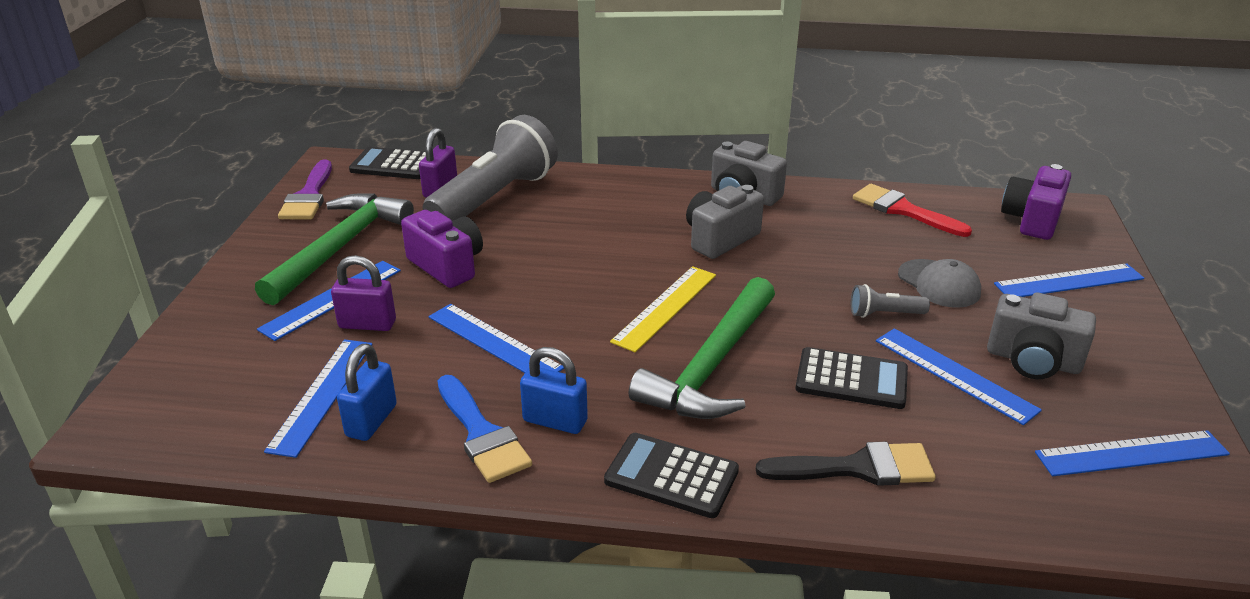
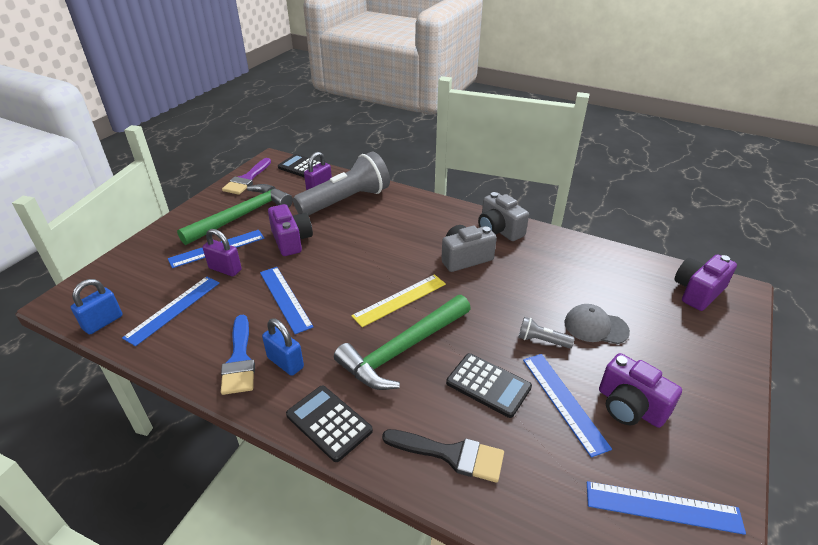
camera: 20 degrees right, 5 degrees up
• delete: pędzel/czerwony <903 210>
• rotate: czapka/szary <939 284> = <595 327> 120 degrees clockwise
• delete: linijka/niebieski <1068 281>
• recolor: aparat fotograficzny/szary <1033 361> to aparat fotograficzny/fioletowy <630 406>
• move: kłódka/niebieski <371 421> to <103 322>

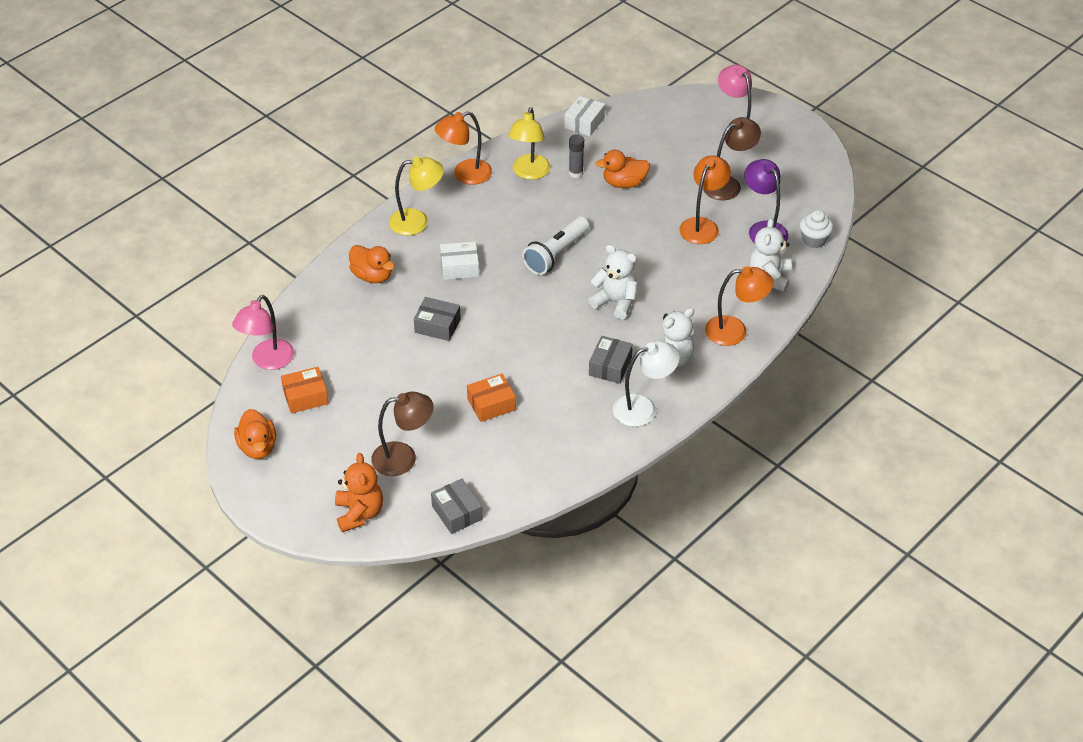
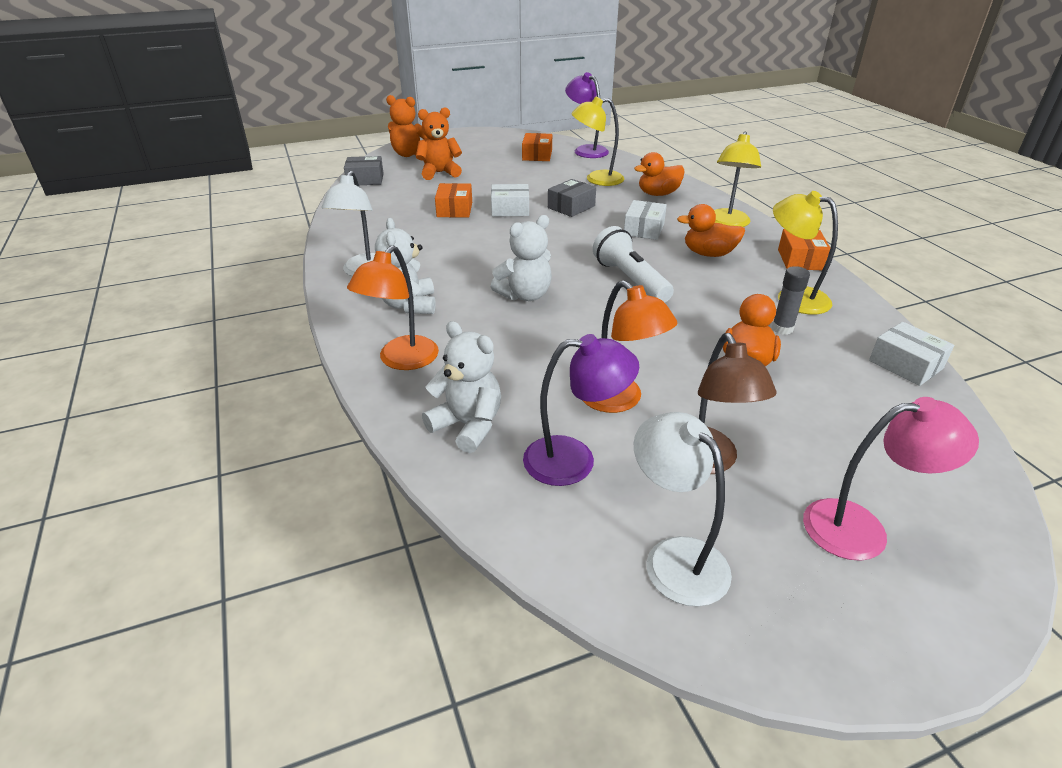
camera: 115 degrees right, 10 degrees down
• replace: lampka/pomarańczowy <465 175> to pudełko/pomarańczowy <800 260>
• delete: muffinka/biały <814 240>
• recolor: lampka/różowy <268 361> to lampka/fioletowy <586 150>
• delete: pudełko/szary <610 366>
• replace: lampka/brązowy <403 458> to miś/pomarańczowy <439 173>
• move: kaczka/pomarańczowy <258 447> to <708 254>
• insert: lampka/żółty <596 179>
• insert: pudełko/biały <510 209>
• insert: lampka/biały <675 557>

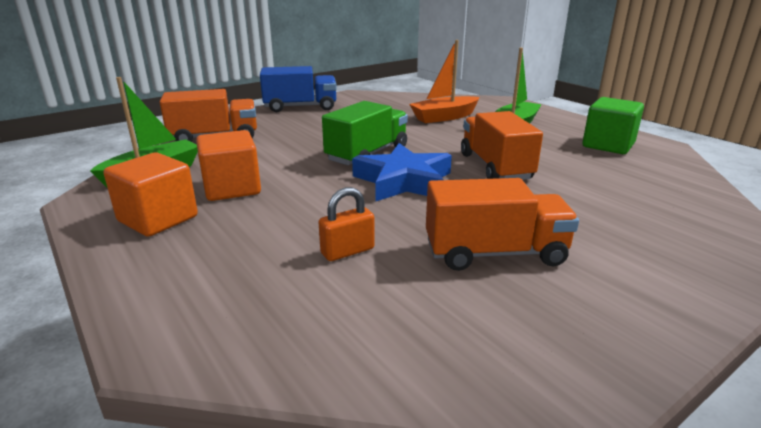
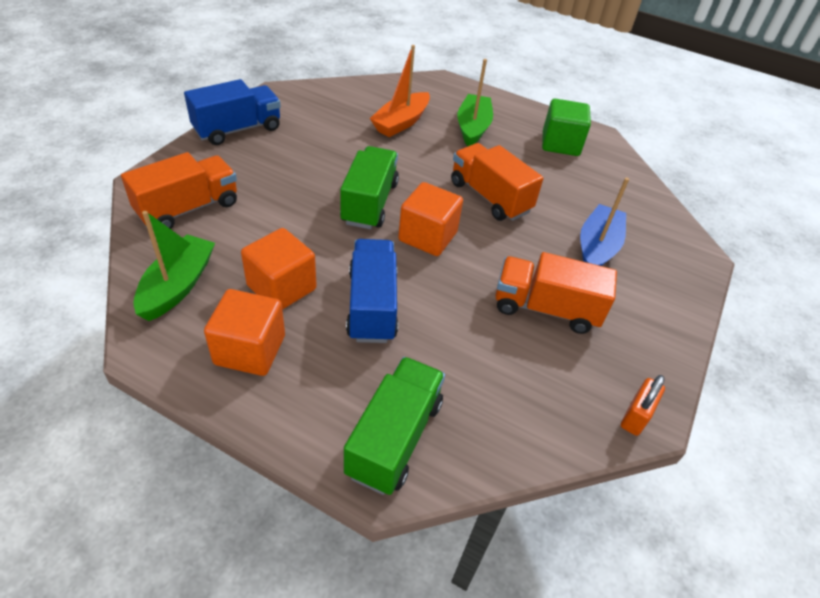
camera: 30 degrees left, 20 degrees up
• replace: gwiazda/niebieski <403 181> to sześcian/pomarańczowy <427 236>
• rotate: ciężarówka/pomarańczowy <494 253> = <546 308> 135 degrees counterclockwise
• move: kłódka/pomarańczowy <347 251> to <636 416>
• insert: łódka/niebieski <597 247>
• insert: ciężarówka/niebieski <372 305>
• insert: ciężarówka/zielony <394 438>

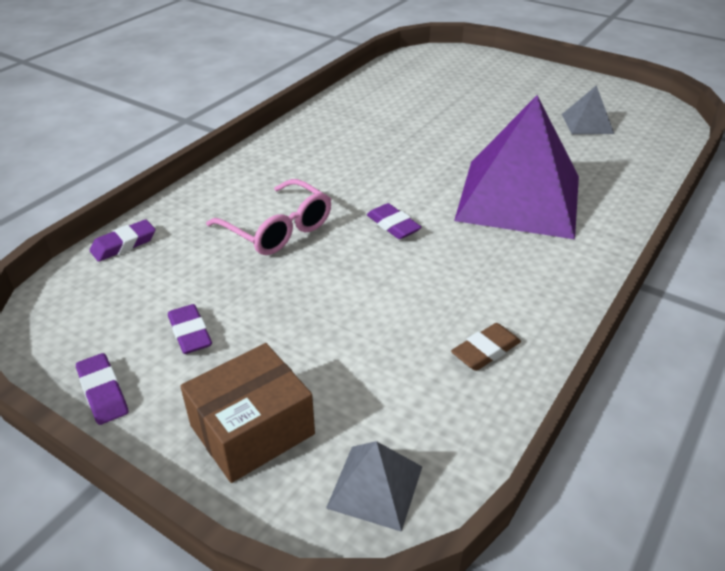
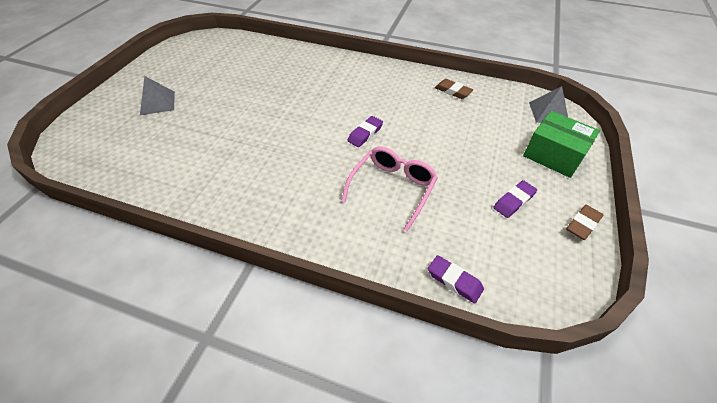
camera: 105 degrees left, 10 degrees up
• move: piramida/szary <587 123> to <157 103>
• delete: piramida/fioletowy <519 197>
• recolor: pudełko/brązowy <252 430> to pudełko/zielony <553 155>
• recolor: gumka do mazania/fioletowy <103 392> to gumka do mazania/brązowy <582 224>

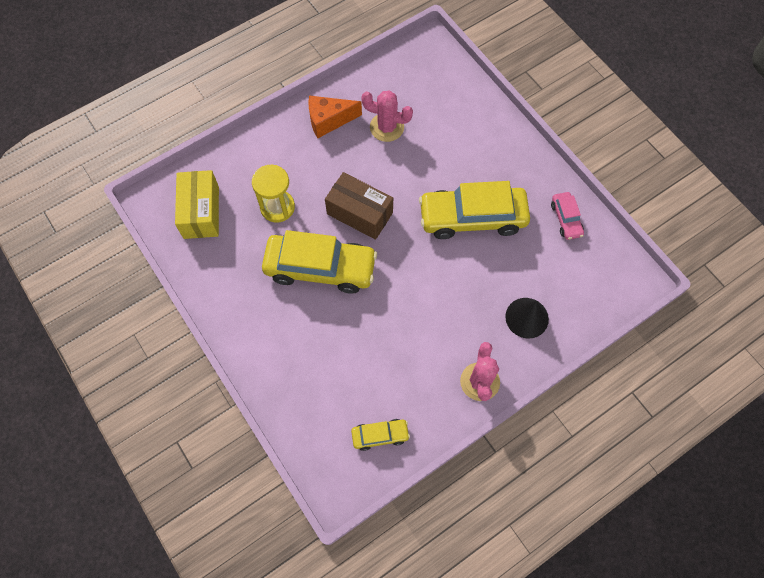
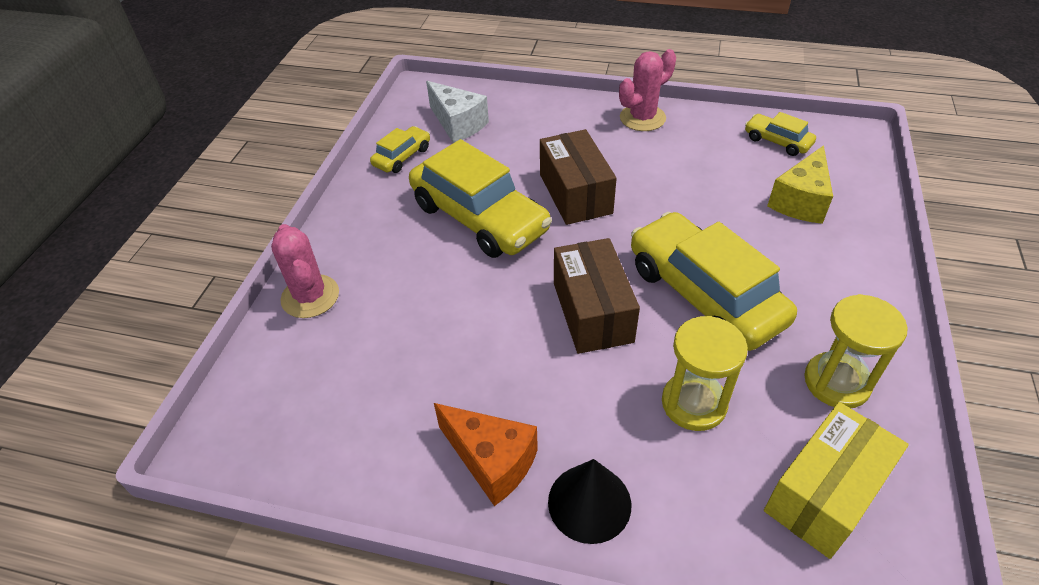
camera: 130 degrees left, 20 degrees down
• move: kaktus/różowy <387 127> to <310 296>
• recolor: samochód/różowy <566 219> to samochód/żółty <402 157>
• move: stożek/czarny <527 317> to <589 503>
• insert: ser/biały <458 124>
• insert: pudełko/brązowy <575 194>
• insert: ser/żółty <800 201>
• insert: klepsydra/żółty <836 382>

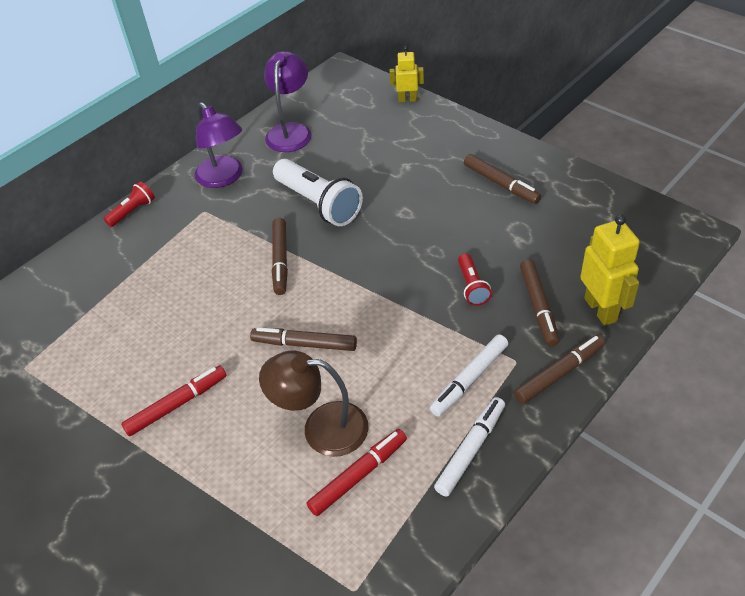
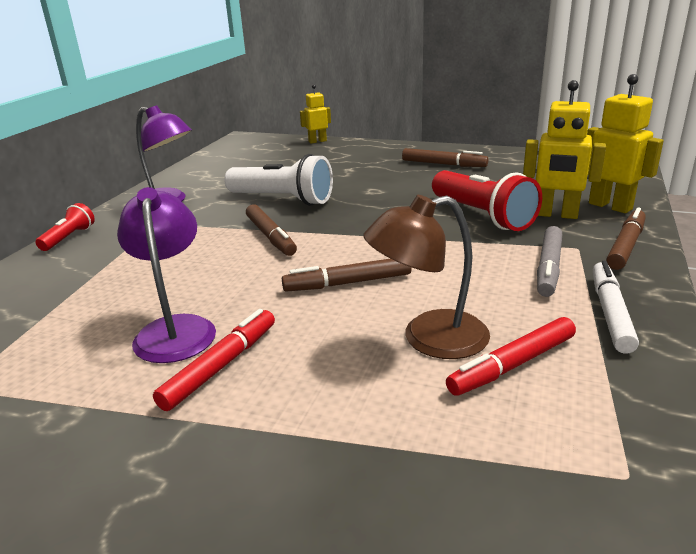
camera: 25 degrees left, 20 degrees down
• move: lampka/fioletowy <291 131> to <175 329>
• resize: latarka/czerwony <472 286> = <482 216> x1.92
• replace: flamaster/brązowy <538 306> to robot/żółty <556 215>
• recolor: flamaster/biały <469 379> to flamaster/szary <549 268>
• rotate: flamaster/czerwony <358 475> = <512 365> 150 degrees counterclockwise

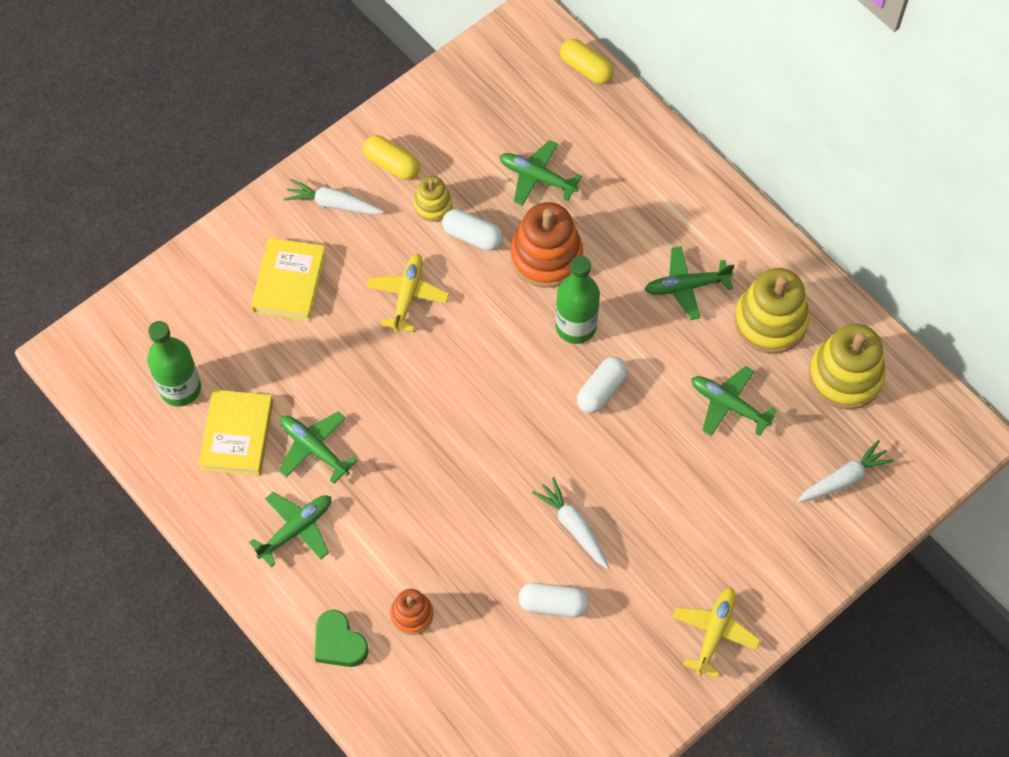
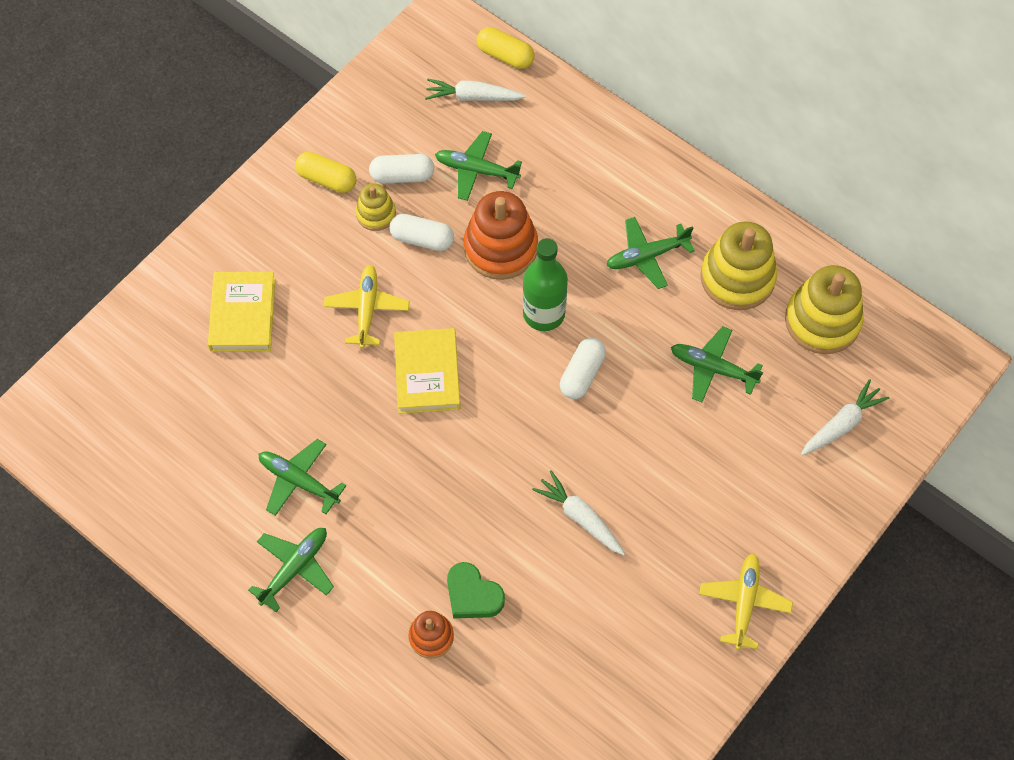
camera: 10 degrees left, 0 degrees up
• move: marchewka/biały <333 204> to <473 97>
• delete: butelka/zielony <180 388>
• move: książka/żółty <237 435> to <427 373>
• move: kapsułka/biały <553 604> to <402 176>
• move: serce/zielony <339 643> to <473 595>

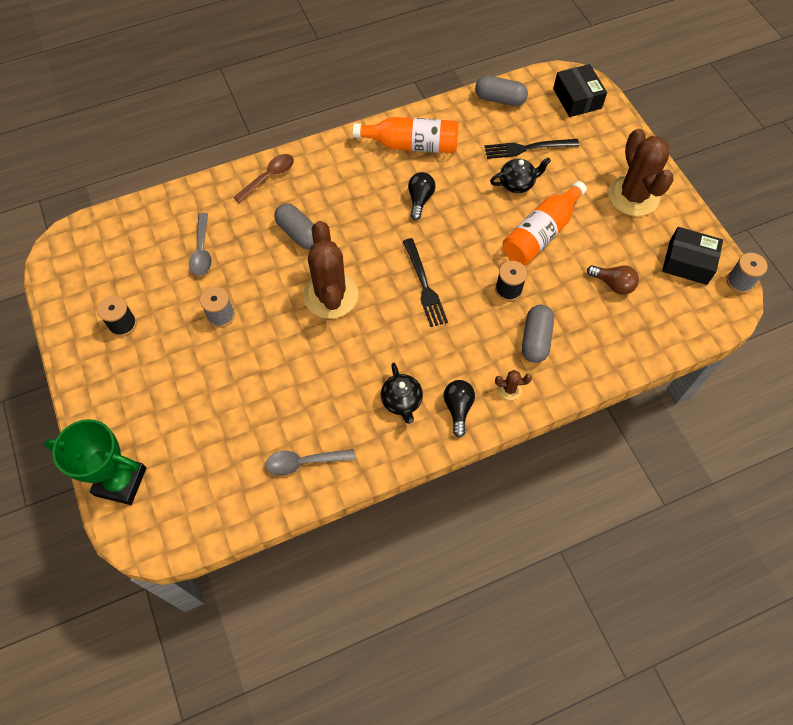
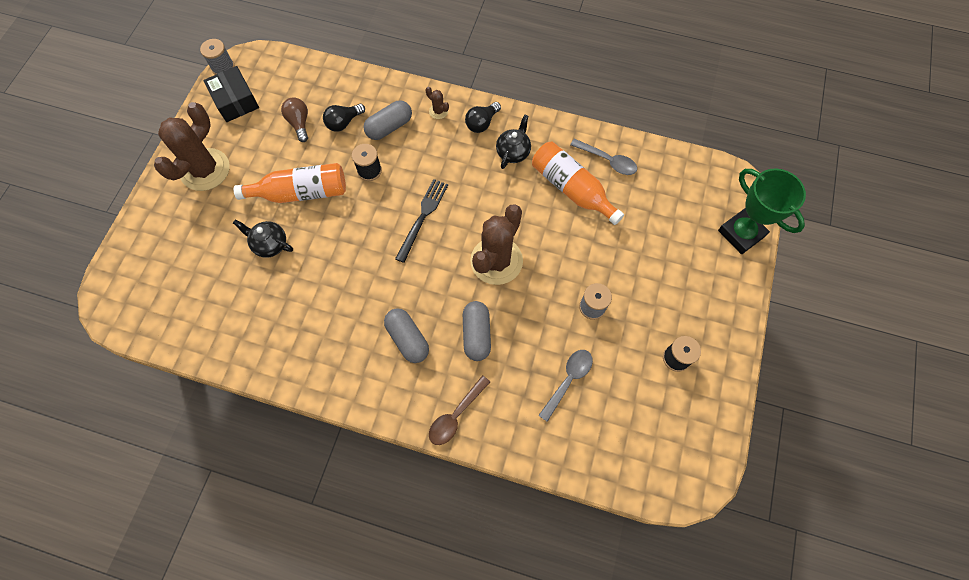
camera: 140 degrees left, 5 degrees up
• delete: pudełko/czarny <577 98>
• move: kapsułka/szary <500 99> to <408 339>
• move: butelka/pomarańczowy <411 145> to <572 189>
• delete: widelec/czarny <527 148>
• rotate: łyżka/brązowy <268 177> = <456 415> 45 degrees counterclockwise
• move: żarówka/czarny <420 200> to <343 123>

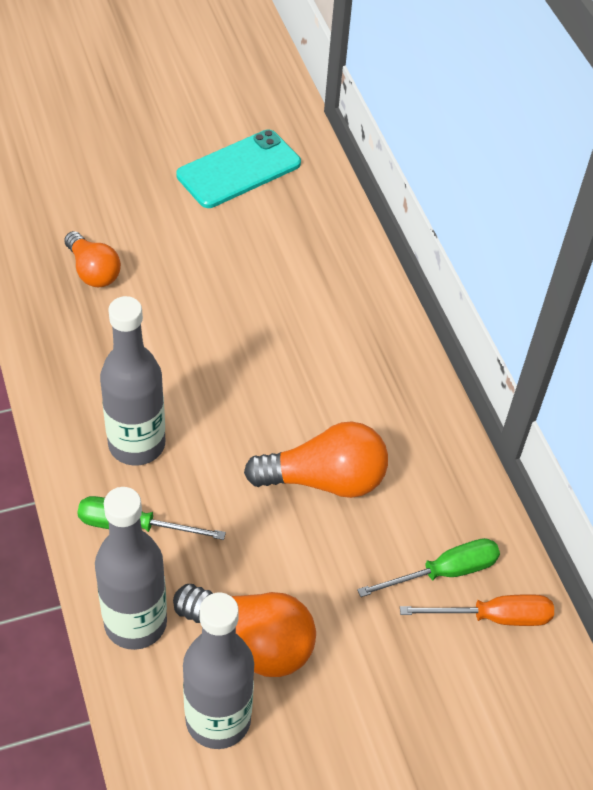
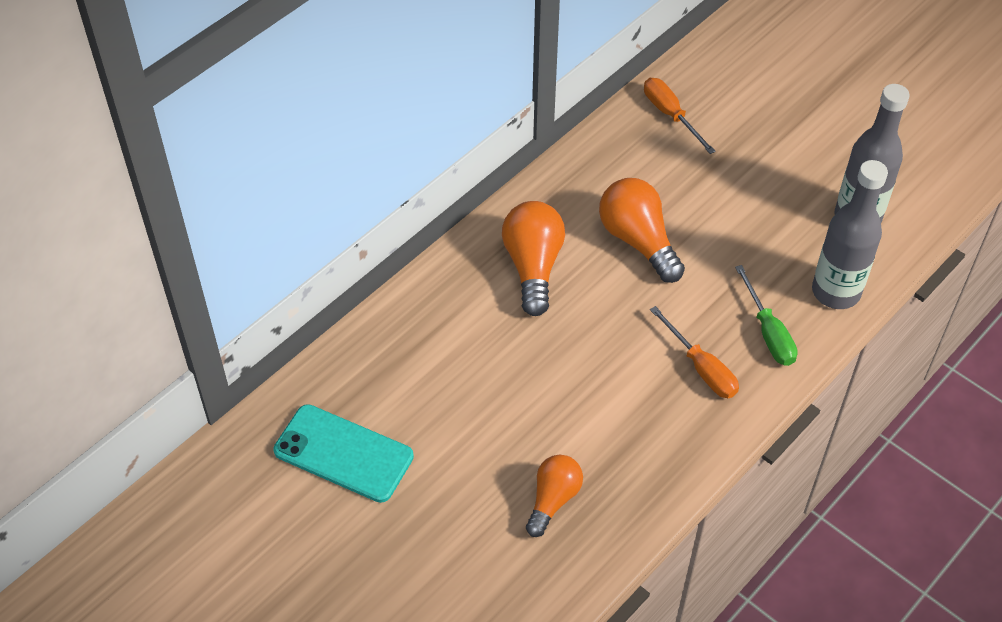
camera: 115 degrees left, 0 degrees up
• replace: butelka/szary <137 444> to śrubokręt/pomarańczowy <701 368>
• delete: śrubokręt/zielony <444 572>
• move: żarówka/pomarańczowy <251 641> to <533 267>

